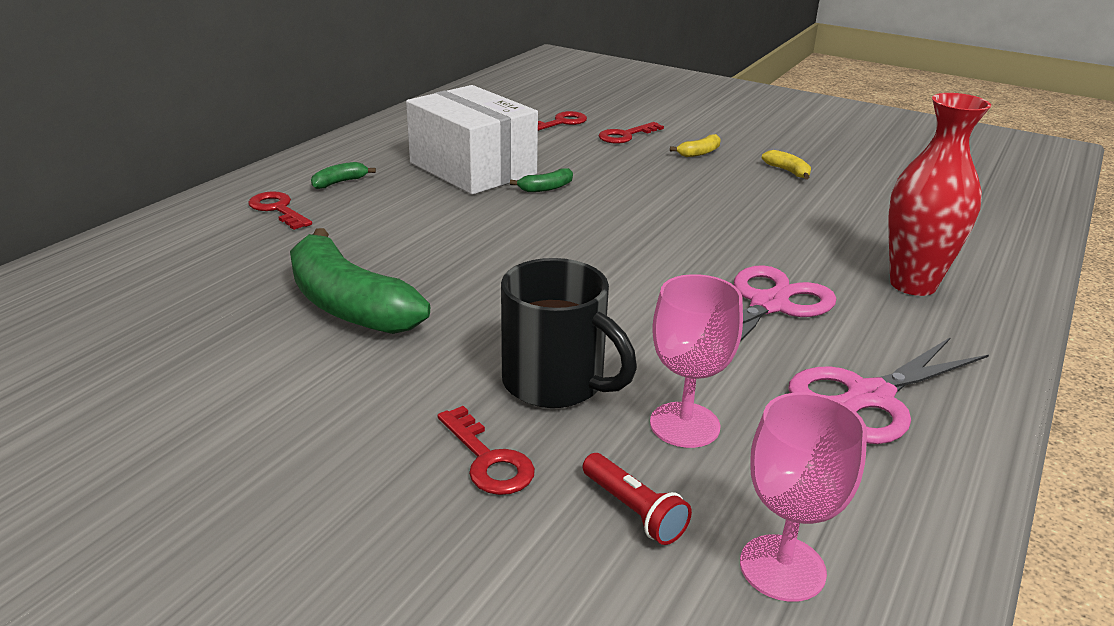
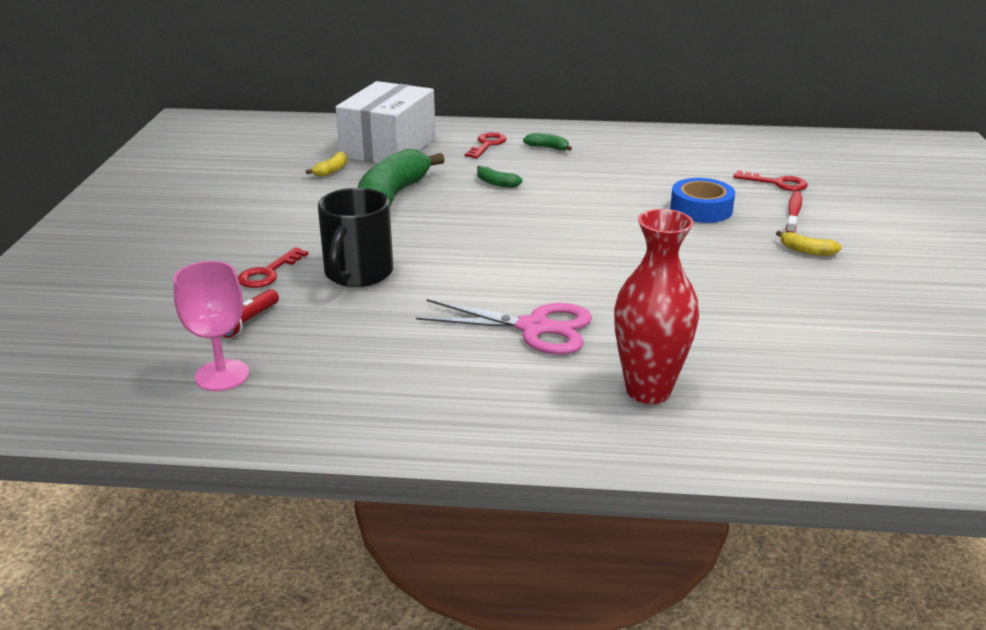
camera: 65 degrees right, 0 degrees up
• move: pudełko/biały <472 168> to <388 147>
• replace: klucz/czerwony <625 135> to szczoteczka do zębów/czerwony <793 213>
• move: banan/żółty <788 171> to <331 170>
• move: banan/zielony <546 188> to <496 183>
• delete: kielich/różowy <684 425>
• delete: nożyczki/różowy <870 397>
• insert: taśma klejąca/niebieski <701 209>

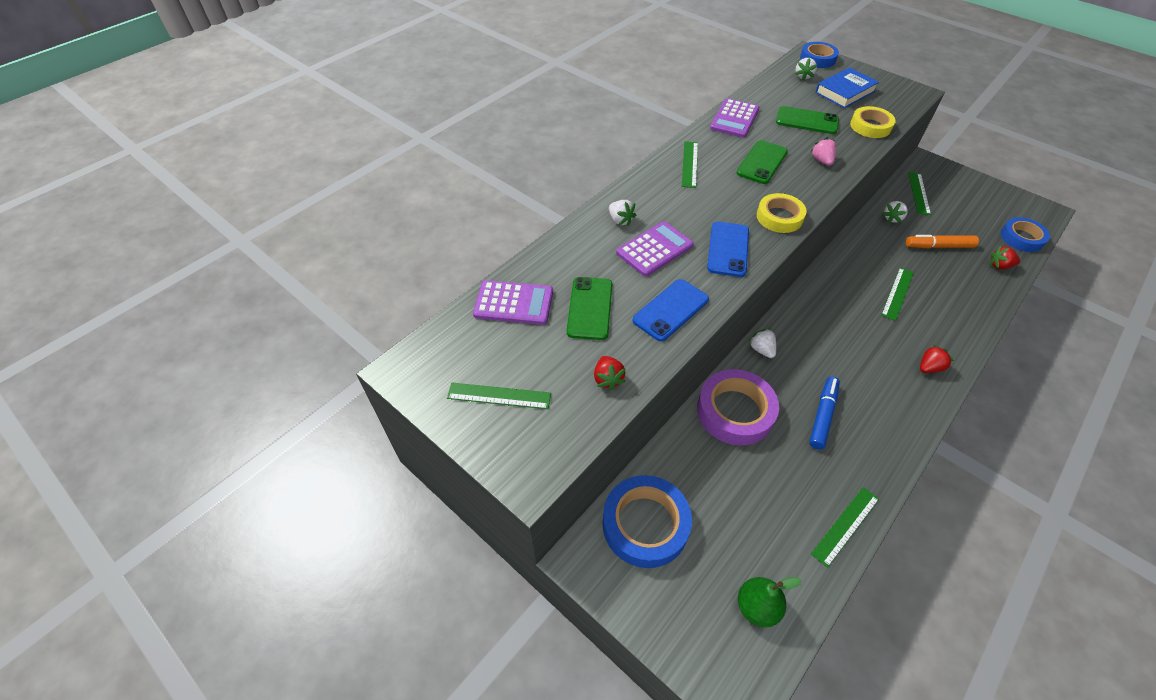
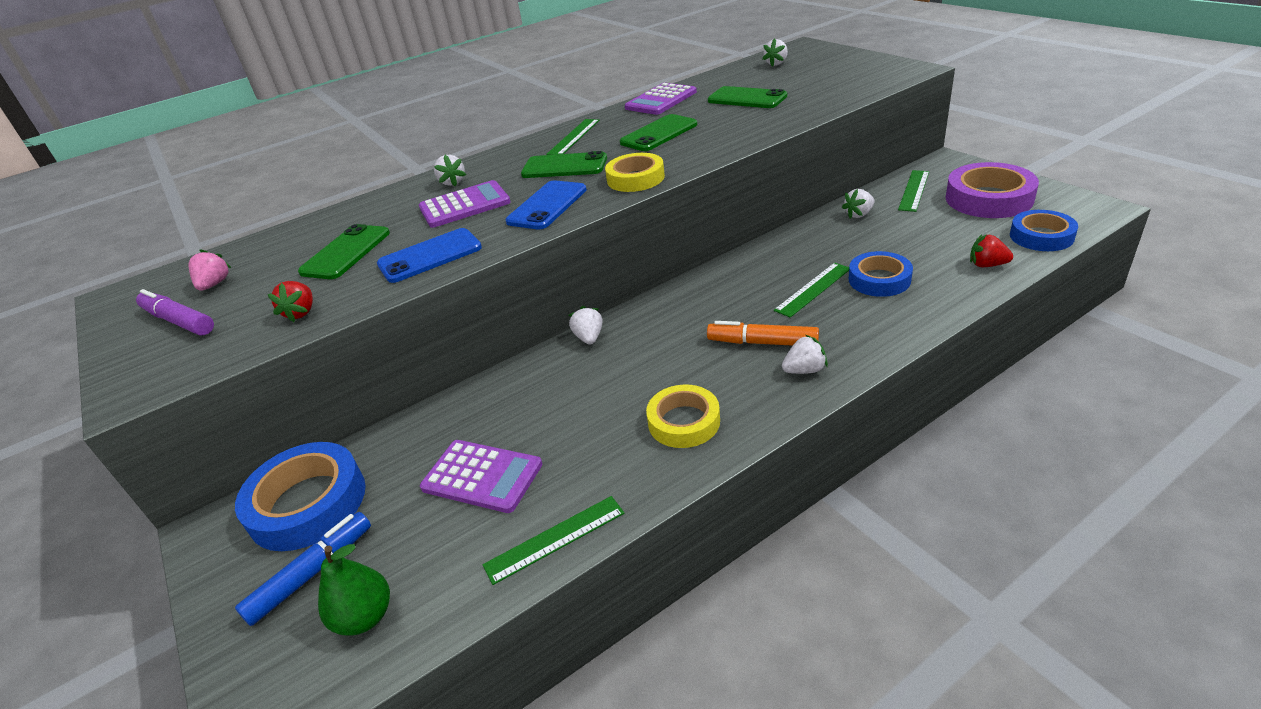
camera: 20 degrees right, 15 degrees down
• move: taśma klejąca/niebieski <817 59> to <879 279>
• delete: książka/niebieski <845 92>
• move: taśma klejąca/żółty <870 126> to <684 422>
• move: truskawka/różowy <821 161> to <214 284>
• move: flamaster/pomarańczowy <938 246> to <762 342>
• move: kalkulator/fioletowy <514 303> to <482 476>
• recolor: truskawka/czerwony <929 367> to truskawka/biały <804 370>
• move: taśma klejąca/fioletowy <735 411> to <988 198>
• move: flamaster/niebieski <822 416> to <312 573>
• replace: linijka/zielony <499 396> to flamaster/fioletowy <179 321>
• insert: telefon/zielony <564 166>

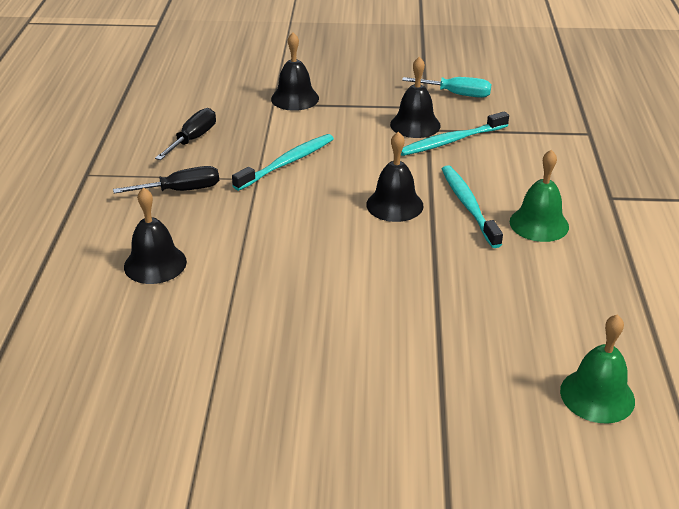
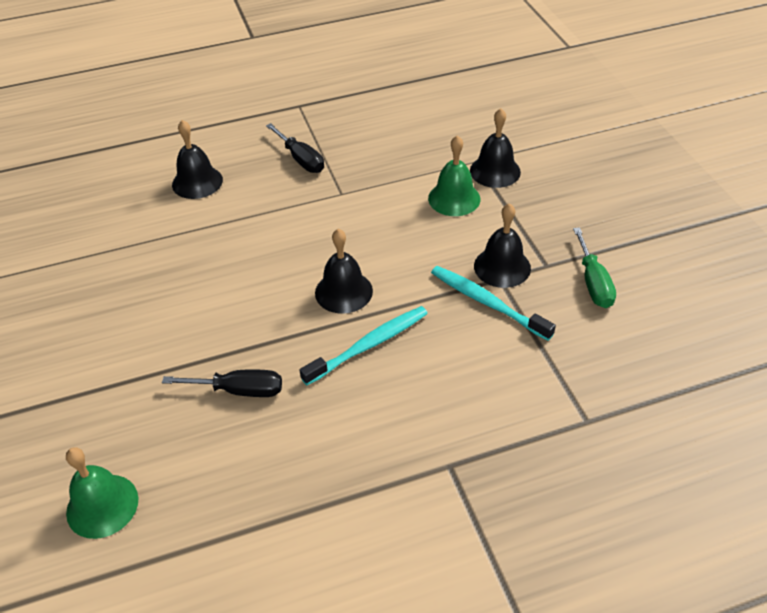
camera: 70 degrees right, 10 degrees up
• recolor: śrubokręt/turkusowy <457 94> to śrubokręt/zielony <593 282>
• move: śrubokręt/czarny <193 139> to <239 390>
• delete: szczoteczka do zębów/turkusowy <286 163>
• move: dzwonek/zielony <539 224> to <454 198>

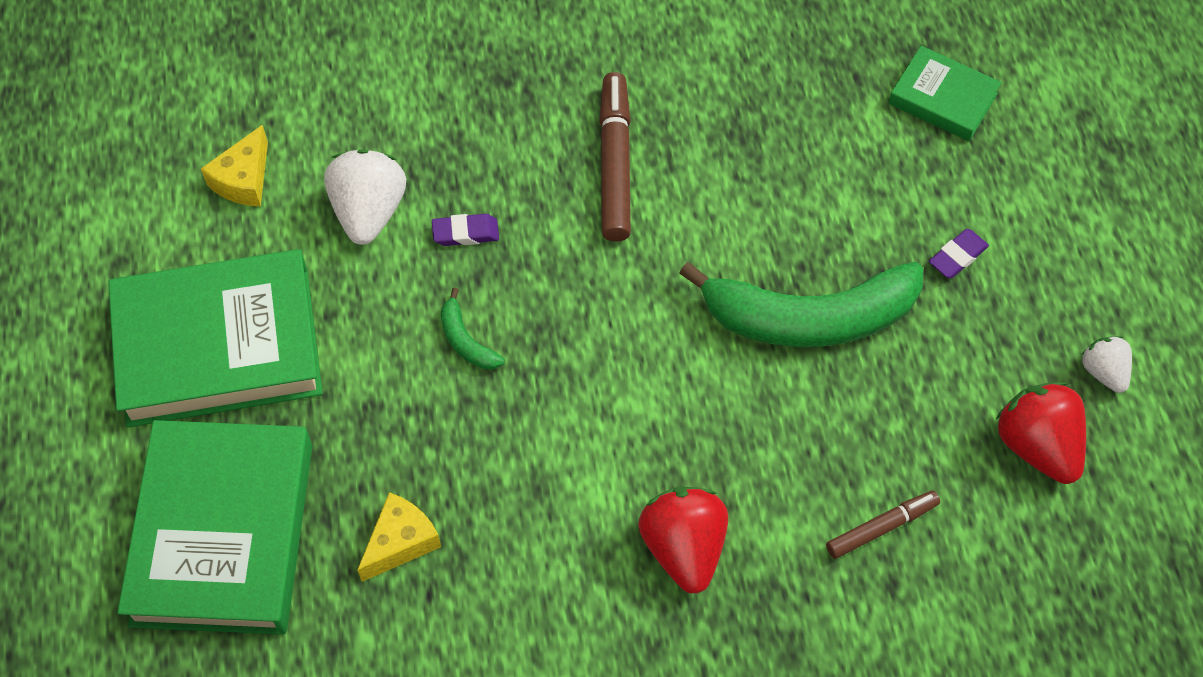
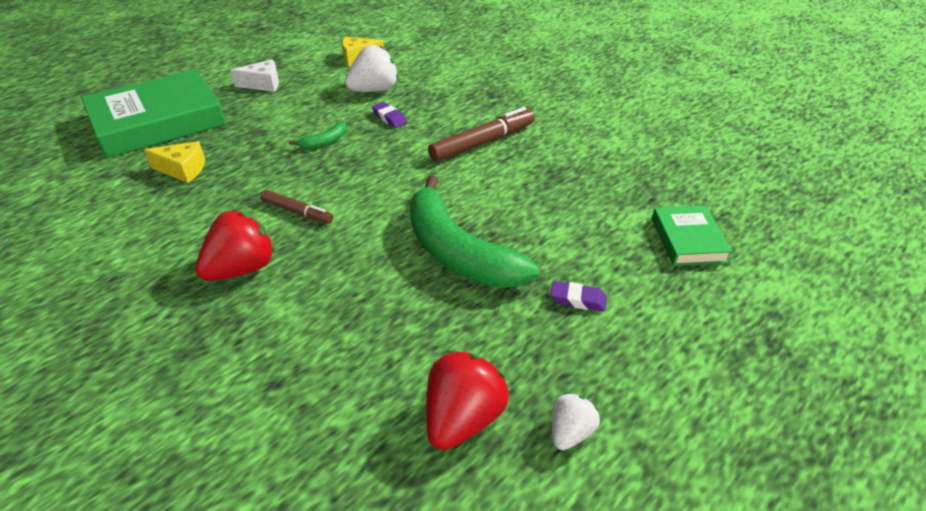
camera: 55 degrees right, 20 degrees down
• replace: książka/zielony <219 346> to ser/biały <263 84>
• rotate: banan/zielony <466 341> = <324 142> 150 degrees counterclockwise
• move: flamaster/brązowy <881 527> to <297 212>

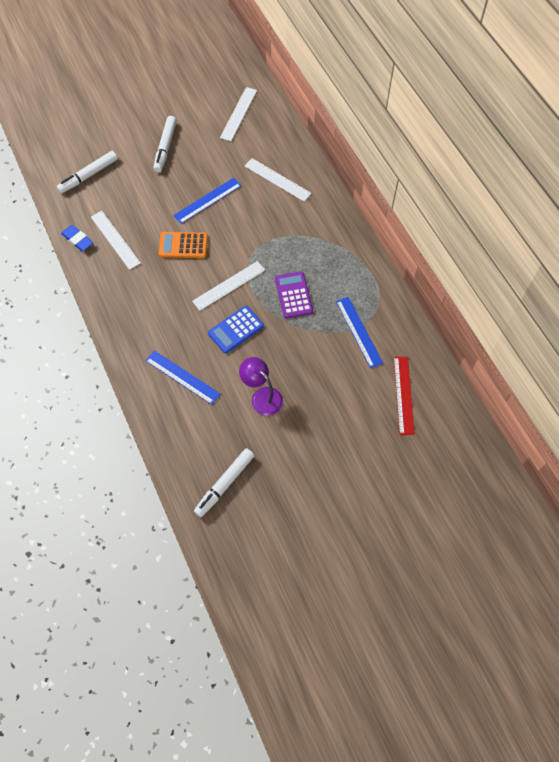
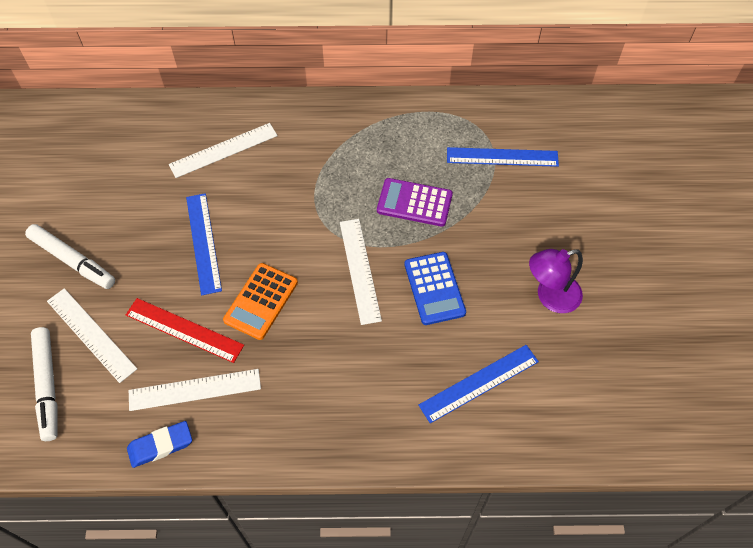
camera: 65 degrees left, 5 degrees down
• move: linijka/biały <238 114> to <91 334>
• move: linijka/czerwony <403 395> to <184 330>
• delete: flamaster/biały <224 484>

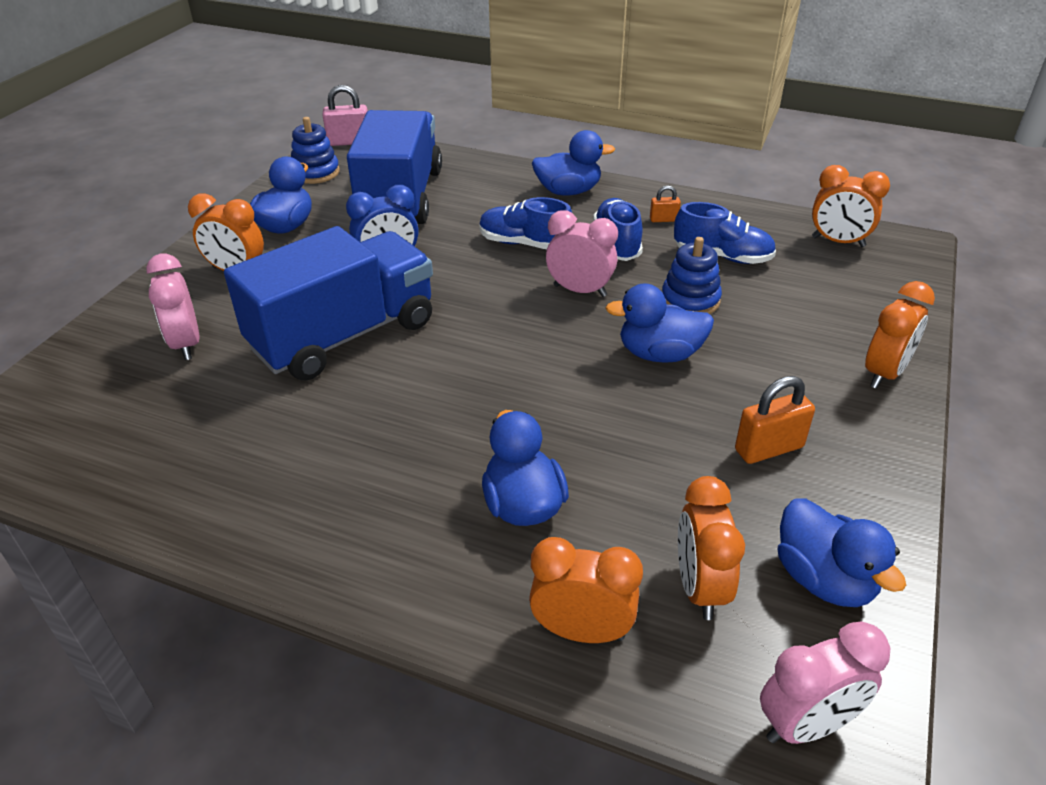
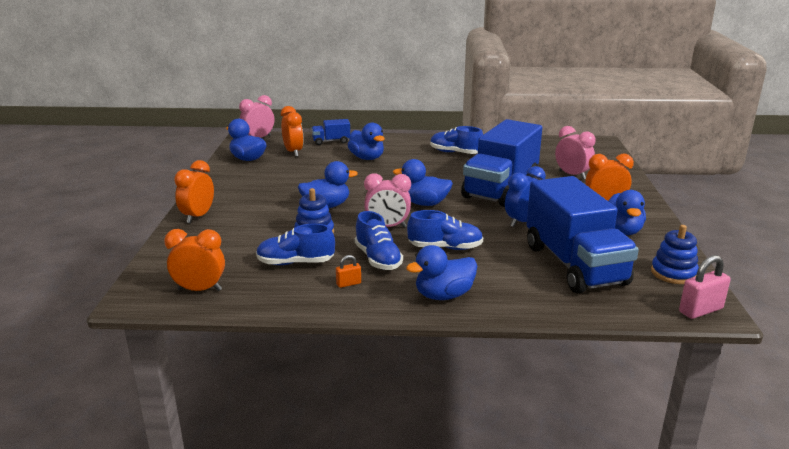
camera: 160 degrees right, 15 degrees down
• delete: kłódka/pomarańczowy <769 448>
• replace: budzik/pomarańczowy <582 631> to ciężarówka/niebieski <331 141>
• insert: but/niebieski <455 153>
• insert: kaczka/niebieski <424 203>

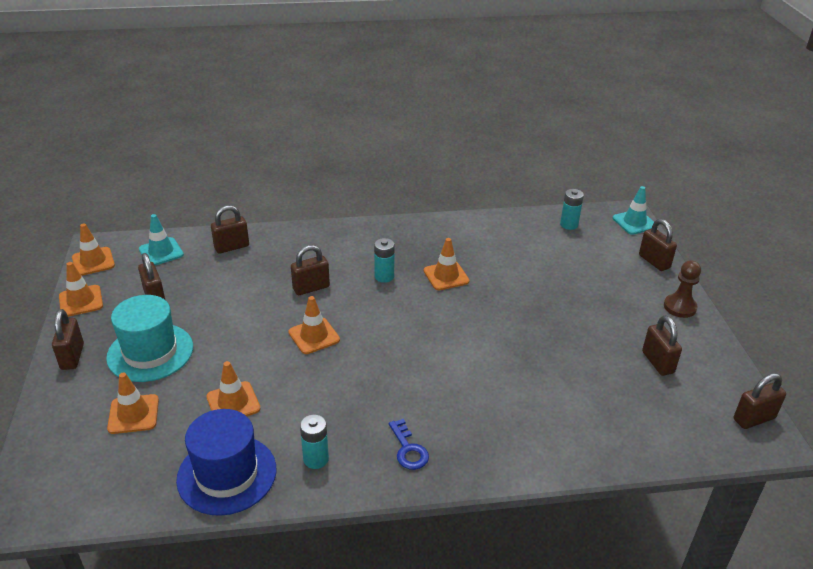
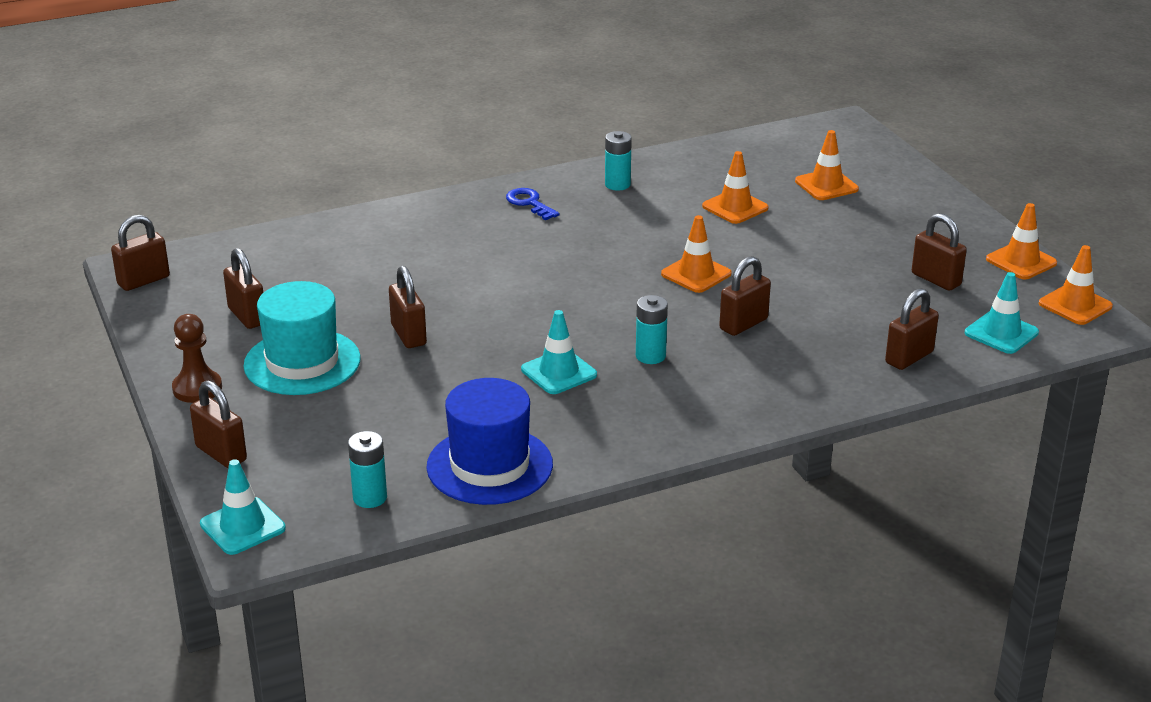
camera: 165 degrees right, 5 degrees down
• recolor: pachołek/pomarańczowy <446 276> to pachołek/turkusowy <559 372>
• move: kapelusz/turkusowy <150 352> to <302 362>
• move: kłódka/brązowy <72 357> to <408 335>
• move: kapelusz/niebieski <227 474> to <489 466>

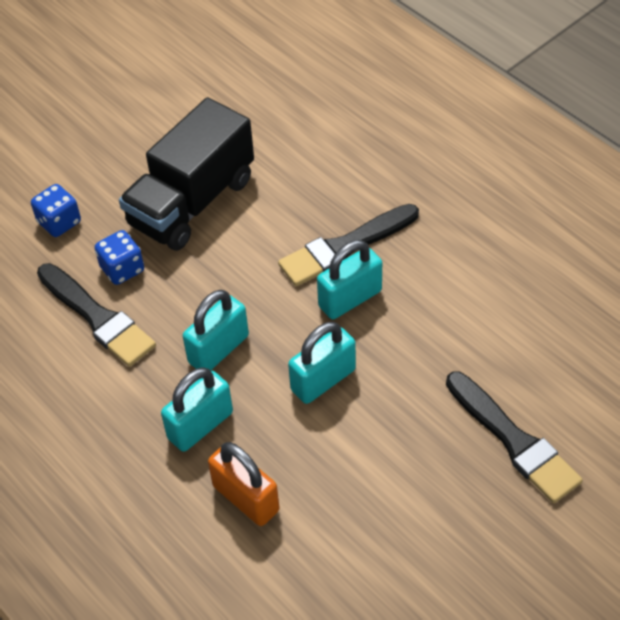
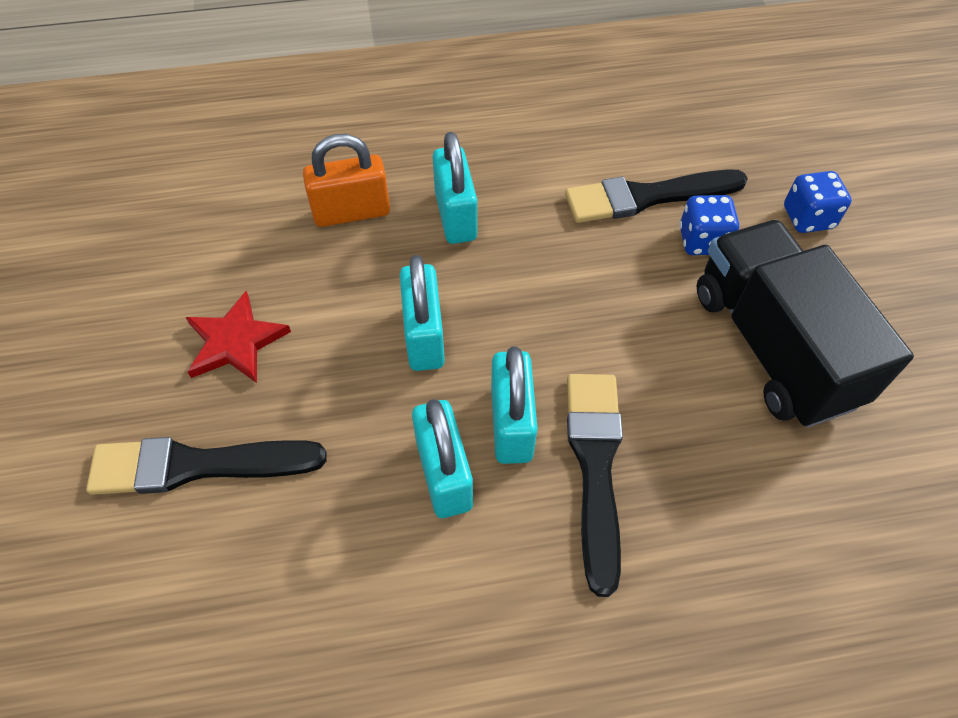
camera: 120 degrees right, 5 degrees up
• move: kłódka/turkusowy <218 349> to <444 474>
• insert: gwiazda/czerwony <235 342>

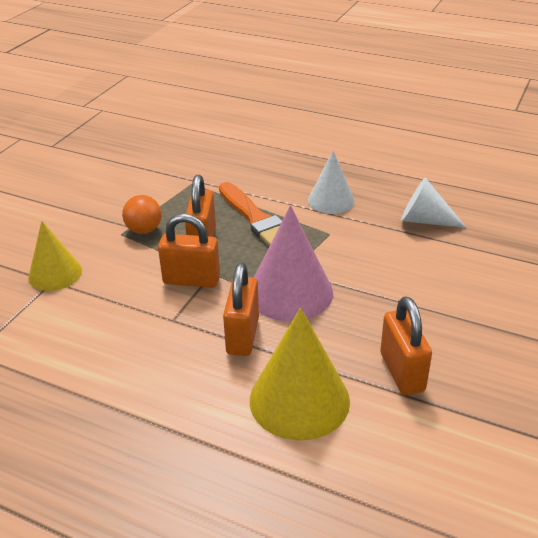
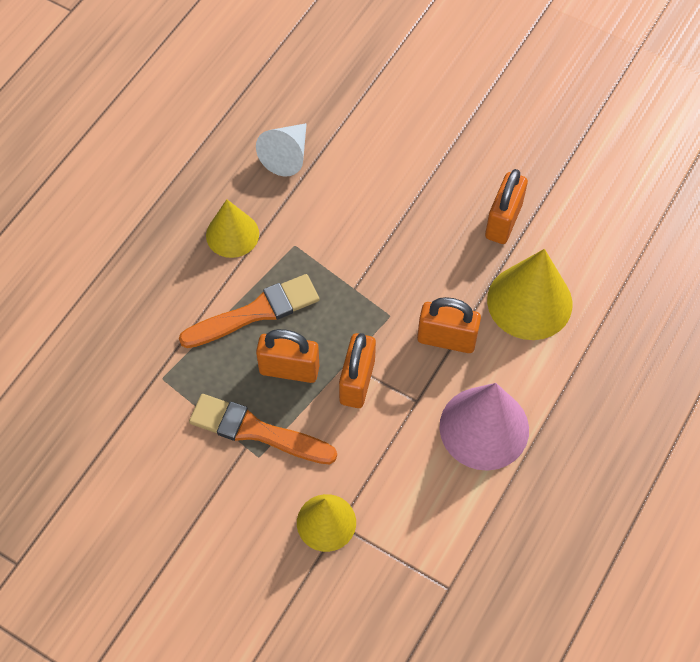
camera: 85 degrees left, 25 degrees up
• recolor: stożek/biały <331 200> to stożek/żółty <232 234>
• replace: piłka/pomarańczowy <144 230> to pędzel/pomarańczowy <256 431>
• move: stożek/różowy <290 292> to <484 428>
• rotate: kłódka/pomarańczowy <402 372> = <503 221> 60 degrees counterclockwise

